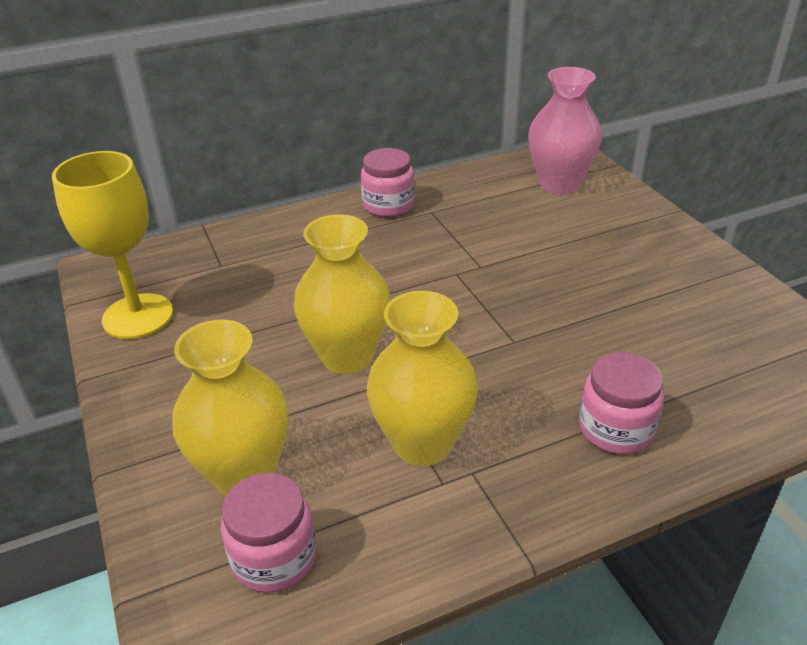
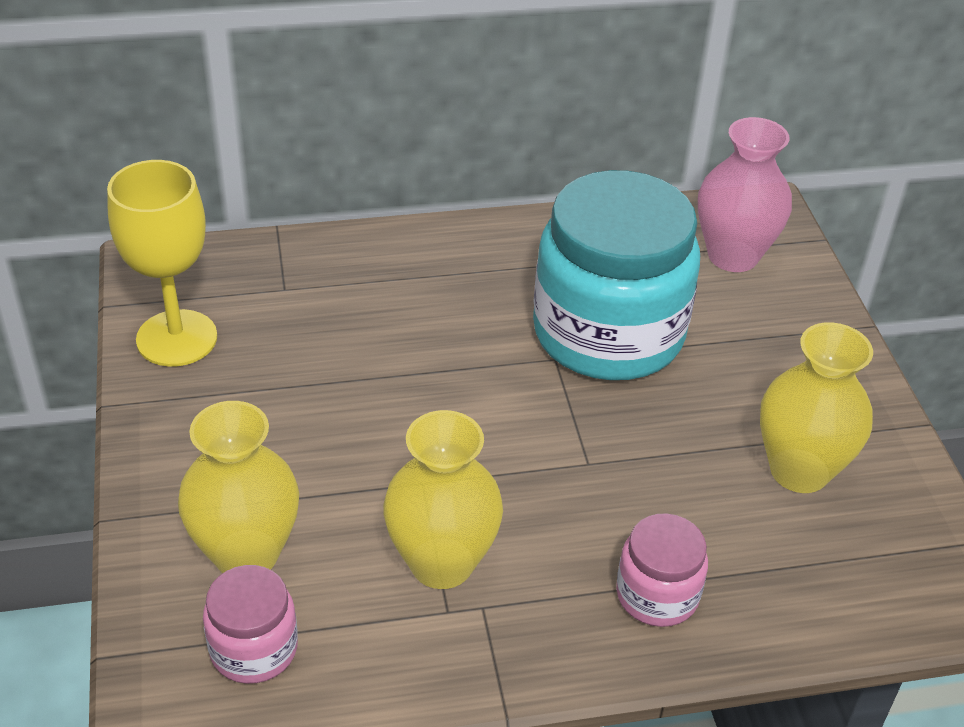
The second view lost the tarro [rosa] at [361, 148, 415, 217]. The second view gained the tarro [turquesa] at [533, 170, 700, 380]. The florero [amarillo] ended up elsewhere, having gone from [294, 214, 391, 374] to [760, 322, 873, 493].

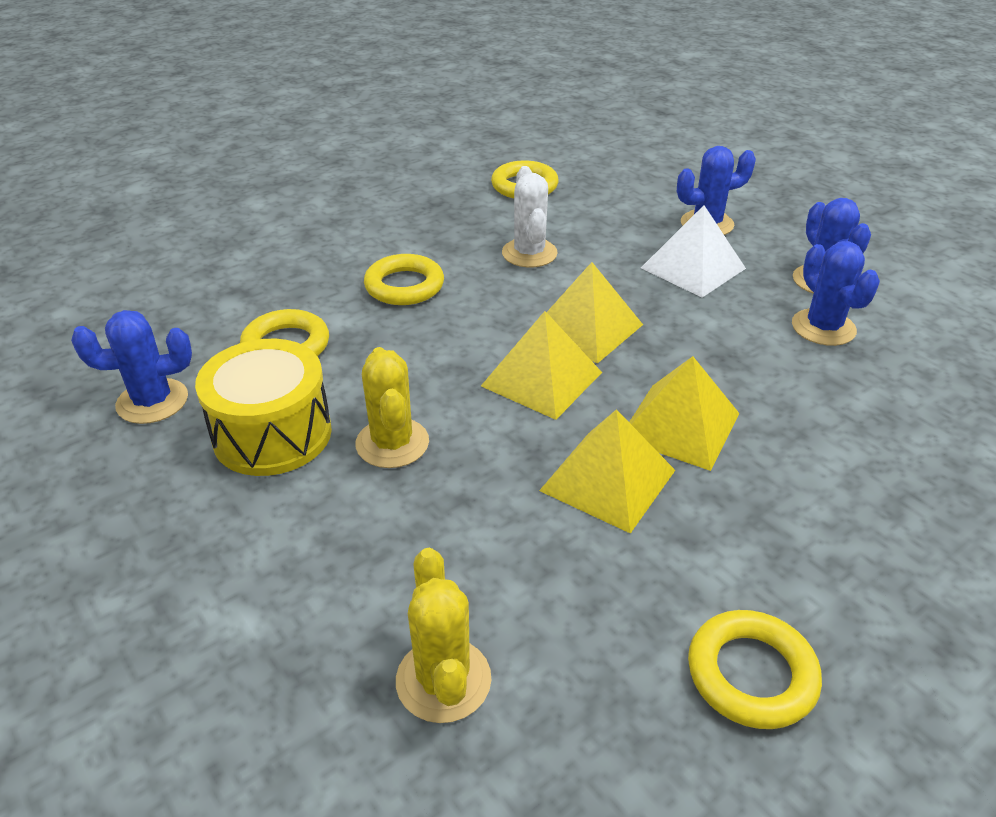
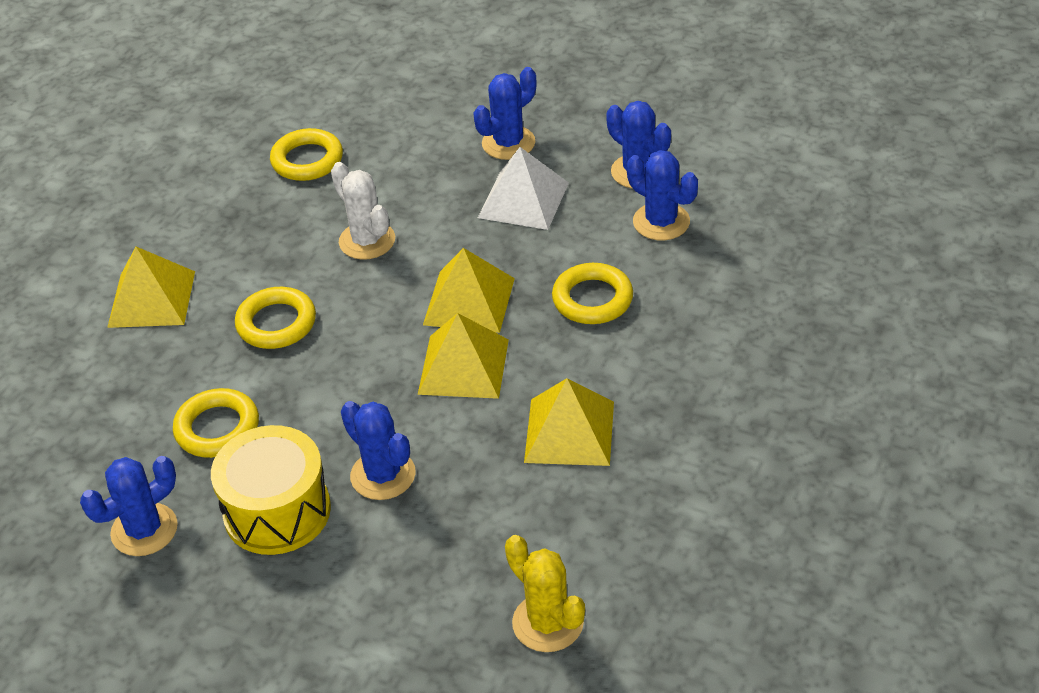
The pirámide [amarillo] ended up elsewhere, having gone from [629, 356, 740, 471] to [107, 247, 195, 328]. The anillo [amarillo] ended up elsewhere, having gone from [688, 610, 822, 729] to [552, 263, 633, 324]. What was the cactus [amarillo] at [356, 347, 429, 468] turned into the cactus [azul] at [341, 401, 416, 500].

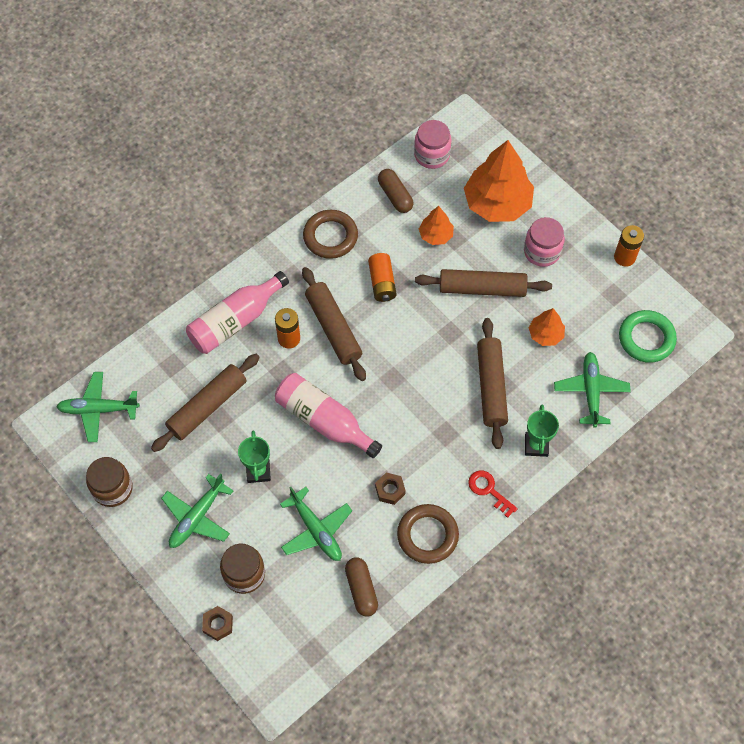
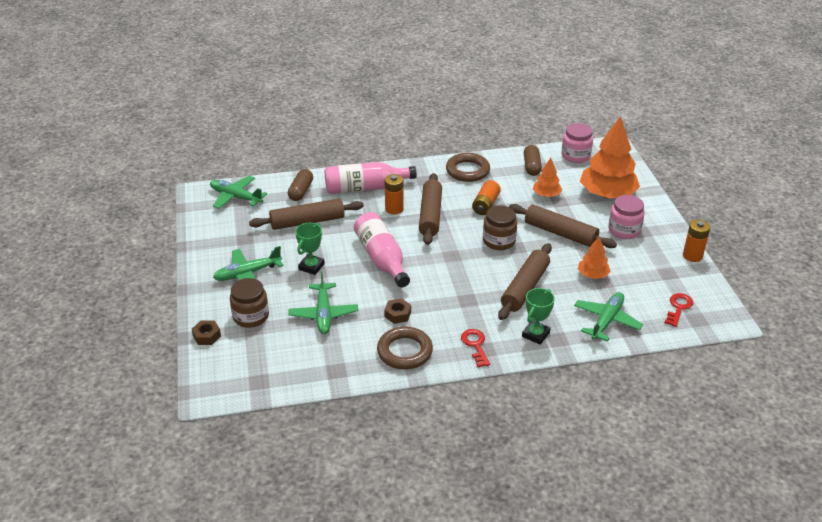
The tarro [marrón] ended up elsewhere, having gone from [86, 457, 133, 507] to [483, 205, 517, 250]. The cápsula [marrón] ended up elsewhere, having gone from [345, 557, 378, 617] to [288, 169, 313, 201]. Where the anillo [verde] stood at [619, 310, 677, 363], the llave [rojo] came to stand at [665, 293, 693, 327].

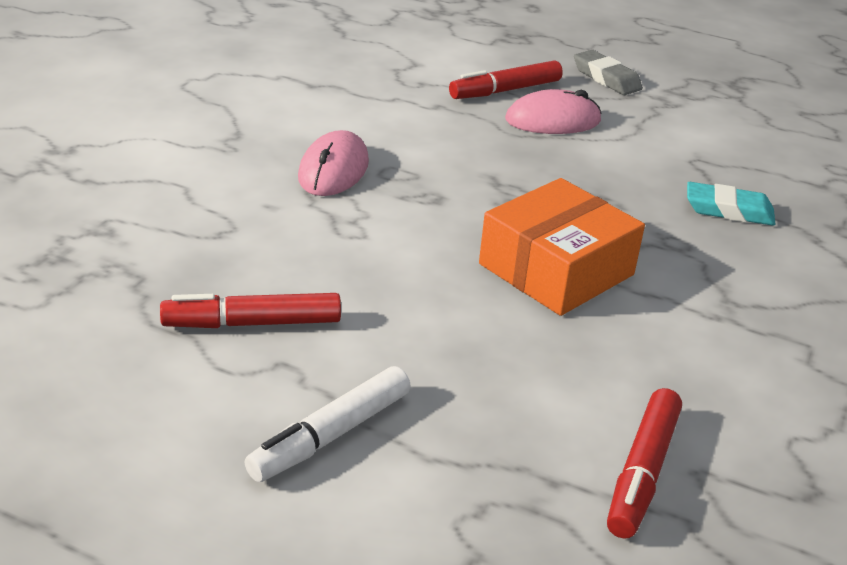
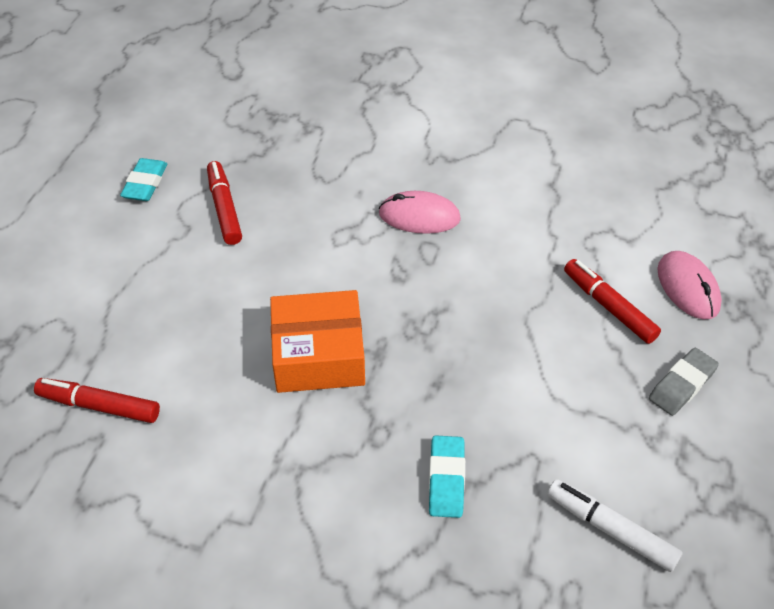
The second view gained the goma de borrar [turquesa] at [120, 158, 167, 201]. The rotulador [blanco] ended up elsewhere, having gone from [244, 366, 411, 482] to [547, 479, 683, 572]. The ratón [rosa] ended up elsewhere, having gone from [505, 89, 602, 134] to [657, 251, 722, 319]. The caja [naranja] at [479, 178, 645, 316] ended up facing another way, 45 degrees counterclockwise from before.

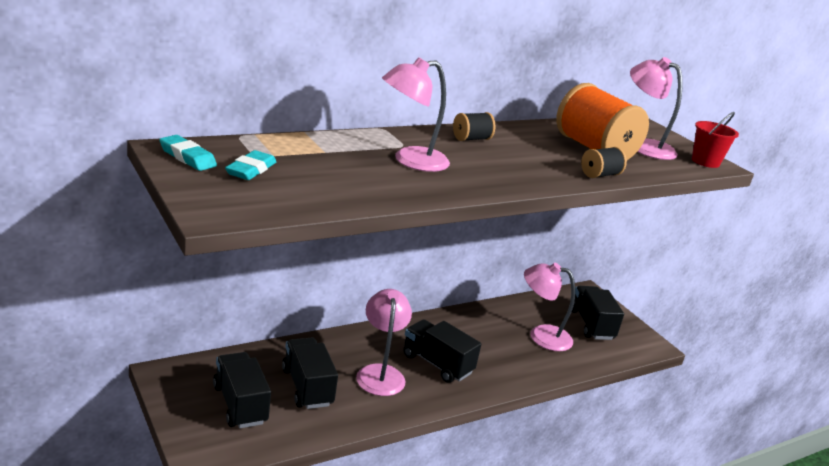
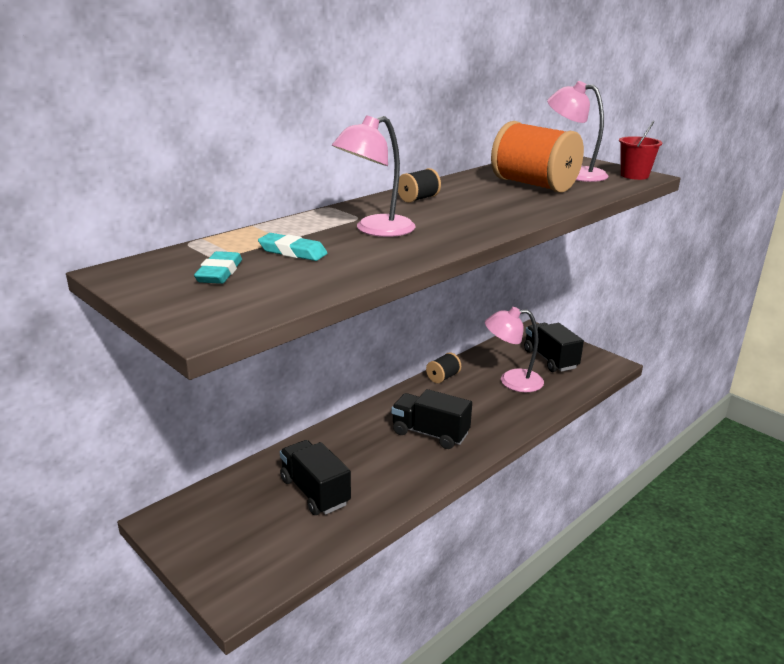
The second view lost the camión [negro] at [213, 352, 271, 428]. The second view lost the lámpara [rosa] at [356, 289, 412, 396]. The goma de borrar [turquesa] ended up elsewhere, having gone from [159, 135, 217, 171] to [258, 233, 327, 261]. The carrete [negro] ended up elsewhere, having gone from [581, 147, 627, 178] to [426, 352, 461, 383].

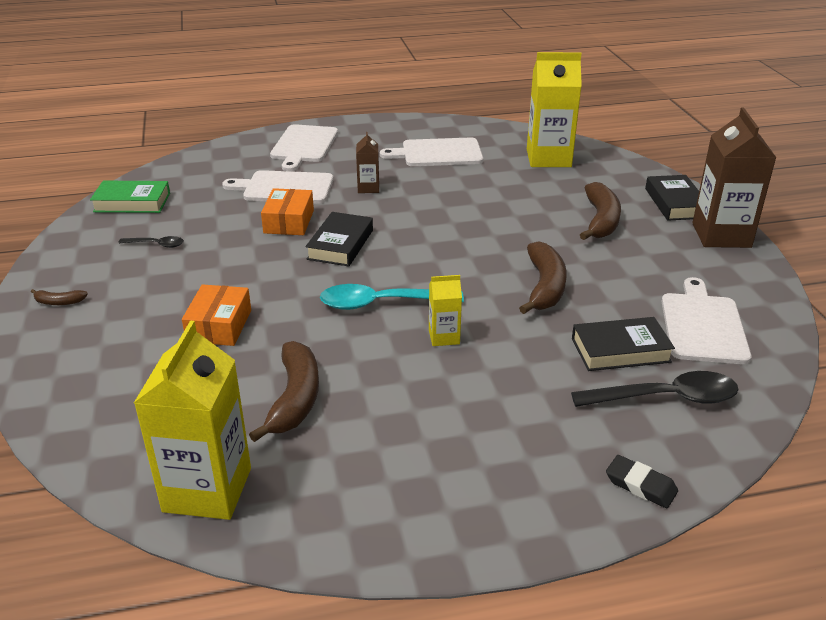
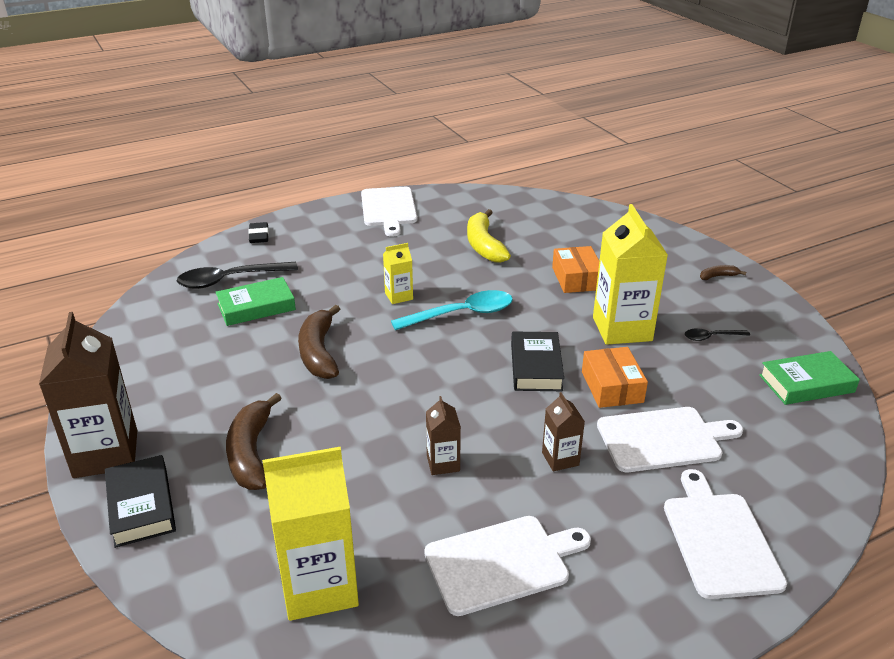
The second view gained the cartón de leche [marrón] at [426, 396, 461, 475]. The cartón de leche [amarillo] ended up elsewhere, having gone from [134, 321, 251, 520] to [593, 204, 668, 345]. The tabla de cortar [blanco] ended up elsewhere, having gone from [661, 277, 752, 364] to [361, 187, 417, 237]. What was the plátano [marrón] at [249, 341, 319, 442] turned into the plátano [amarillo] at [467, 209, 511, 263]. What was the libro [negro] at [572, 317, 675, 371] turned into the libro [verde] at [215, 277, 296, 326]. The goma de borrar [negro] at [606, 455, 678, 508] ended up facing another way, 60 degrees clockwise from before.

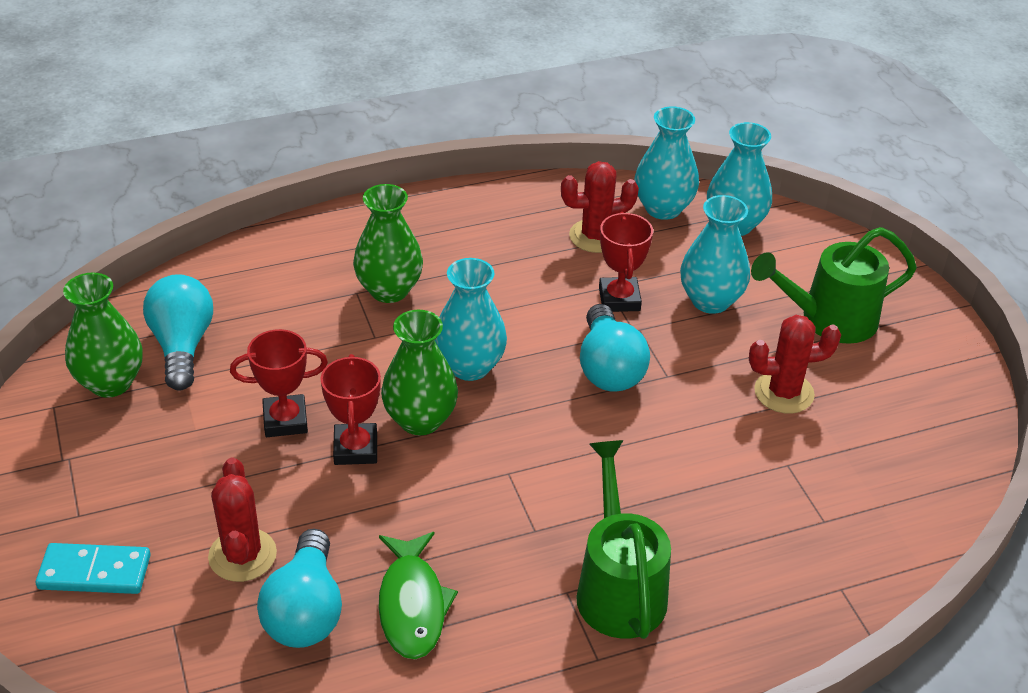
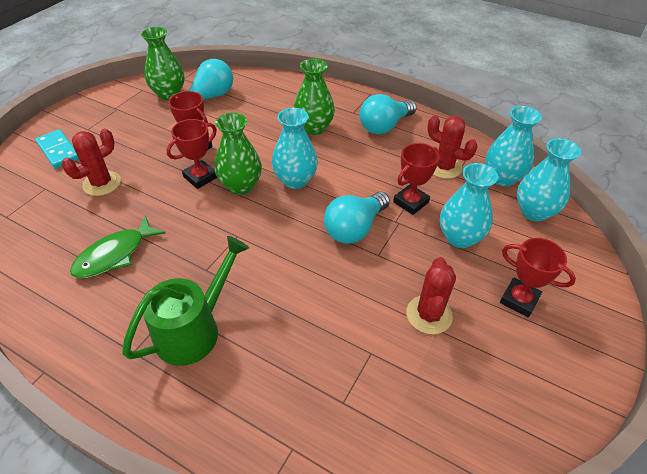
The bombilla [turquesa] ended up elsewhere, having gone from [257, 529, 342, 648] to [359, 94, 417, 134]. Where the regadera [verde] stood at [751, 227, 917, 344], the trofeo [rojo] came to stand at [500, 238, 576, 317]. The cactus [rojo] at [749, 315, 841, 414] ended up facing another way, 60 degrees clockwise from before.

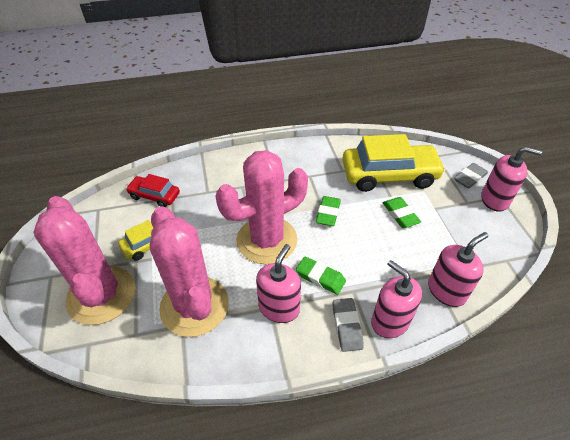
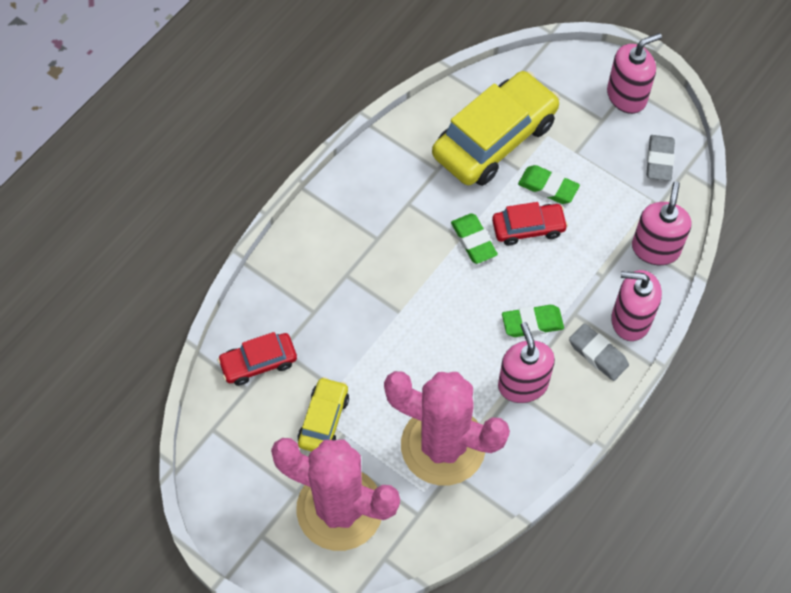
The second view lost the cactus [rosa] at [215, 150, 308, 264]. The second view gained the coche [rojo] at [492, 202, 568, 246]. The goma de borrar [gris] ended up elsewhere, having gone from [454, 163, 488, 189] to [646, 135, 675, 181].

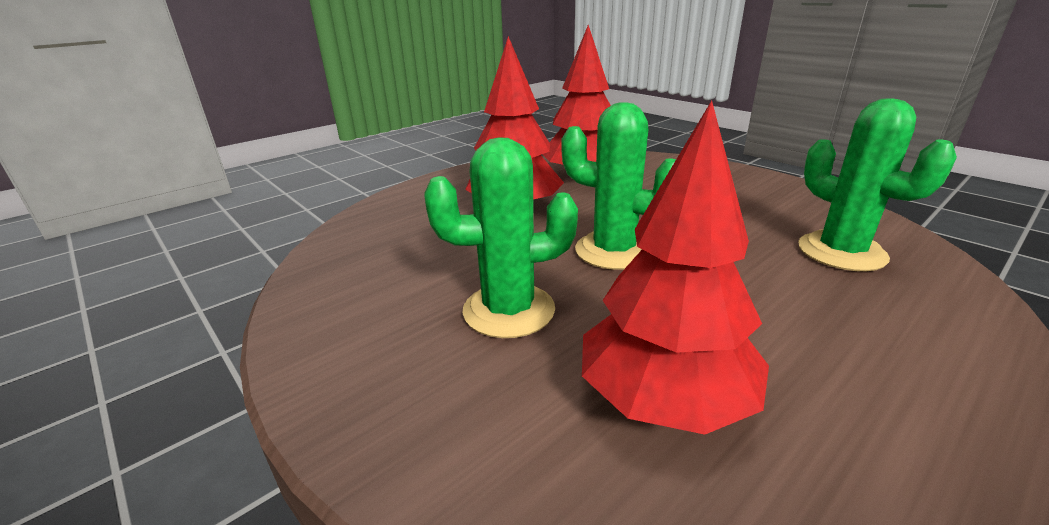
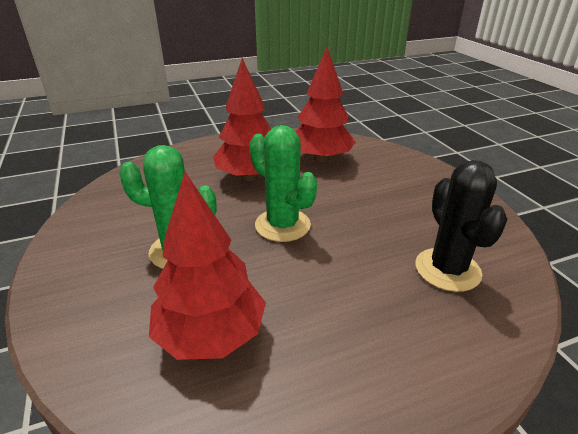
What was the cactus [verde] at [798, 98, 957, 271] turned into the cactus [negro] at [415, 160, 508, 292].

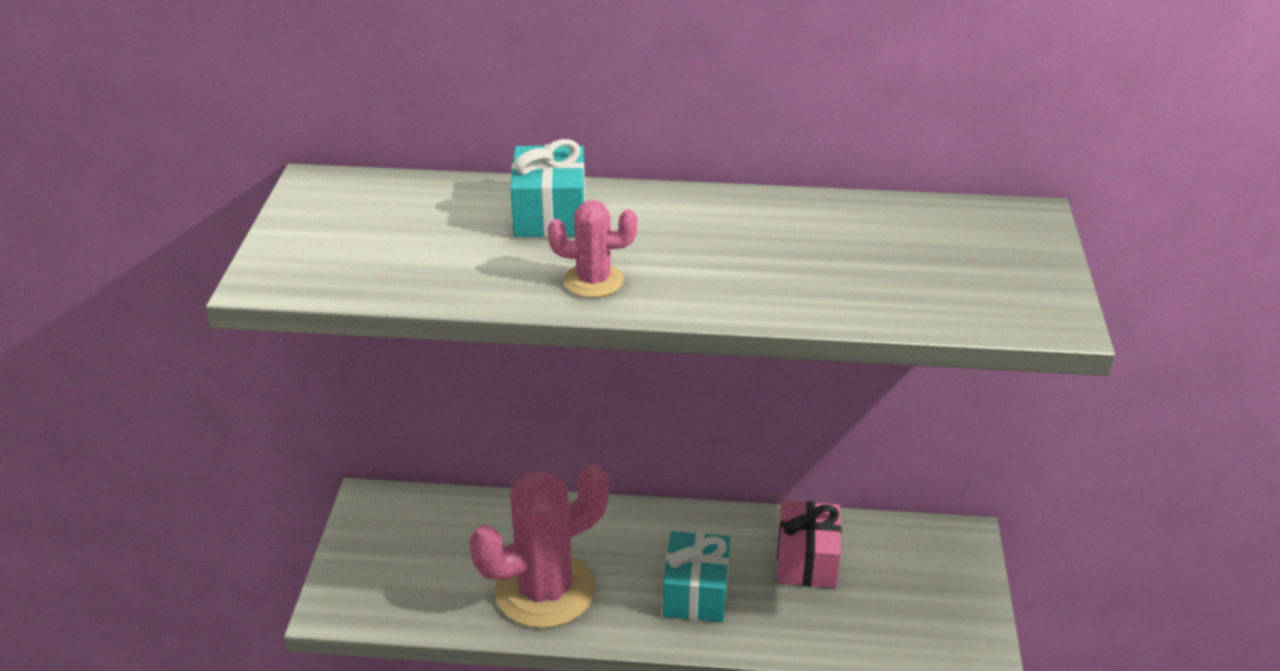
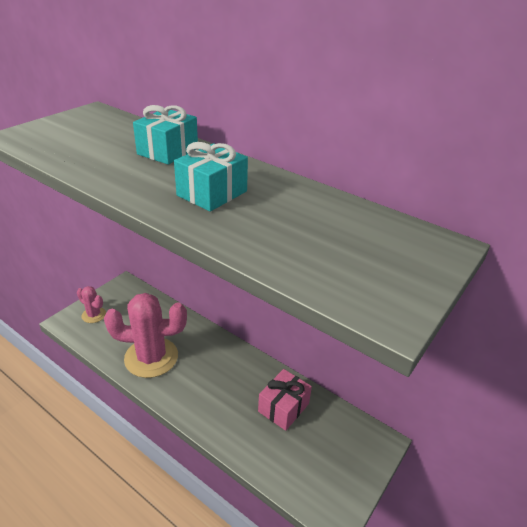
The cactus [rosa] ended up elsewhere, having gone from [547, 200, 637, 298] to [77, 286, 106, 323]. The regalo [turquesa] ended up elsewhere, having gone from [663, 531, 730, 622] to [174, 142, 248, 212].

